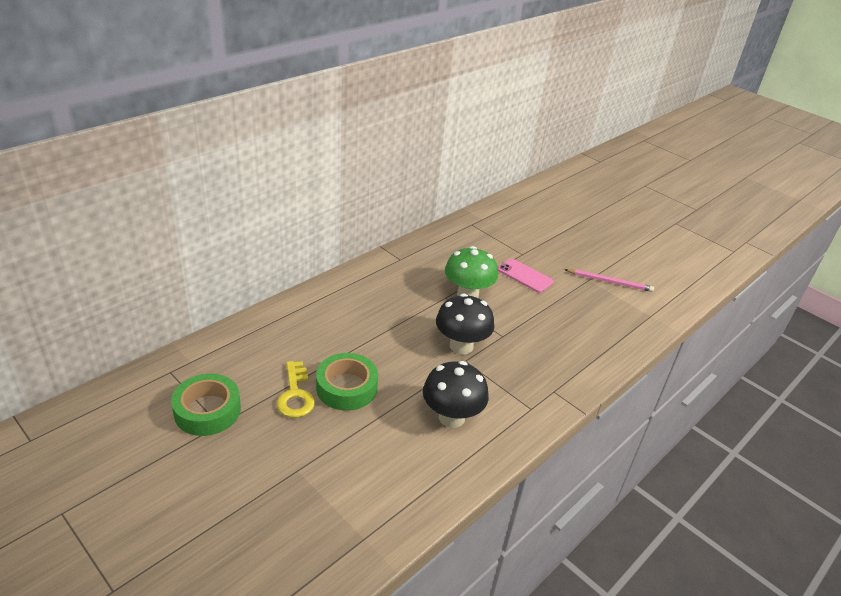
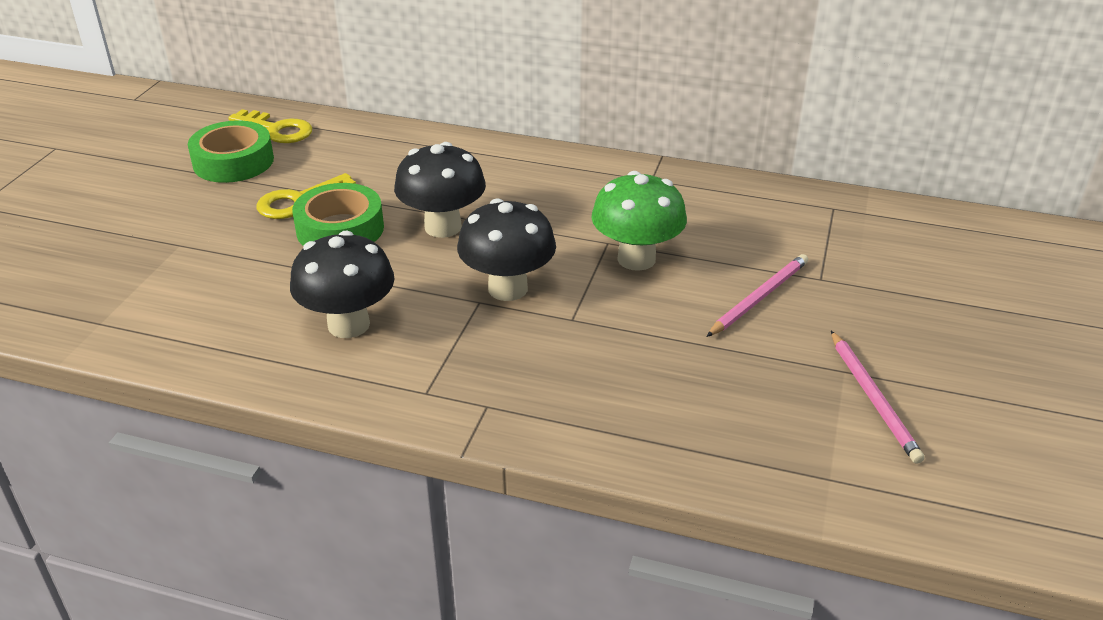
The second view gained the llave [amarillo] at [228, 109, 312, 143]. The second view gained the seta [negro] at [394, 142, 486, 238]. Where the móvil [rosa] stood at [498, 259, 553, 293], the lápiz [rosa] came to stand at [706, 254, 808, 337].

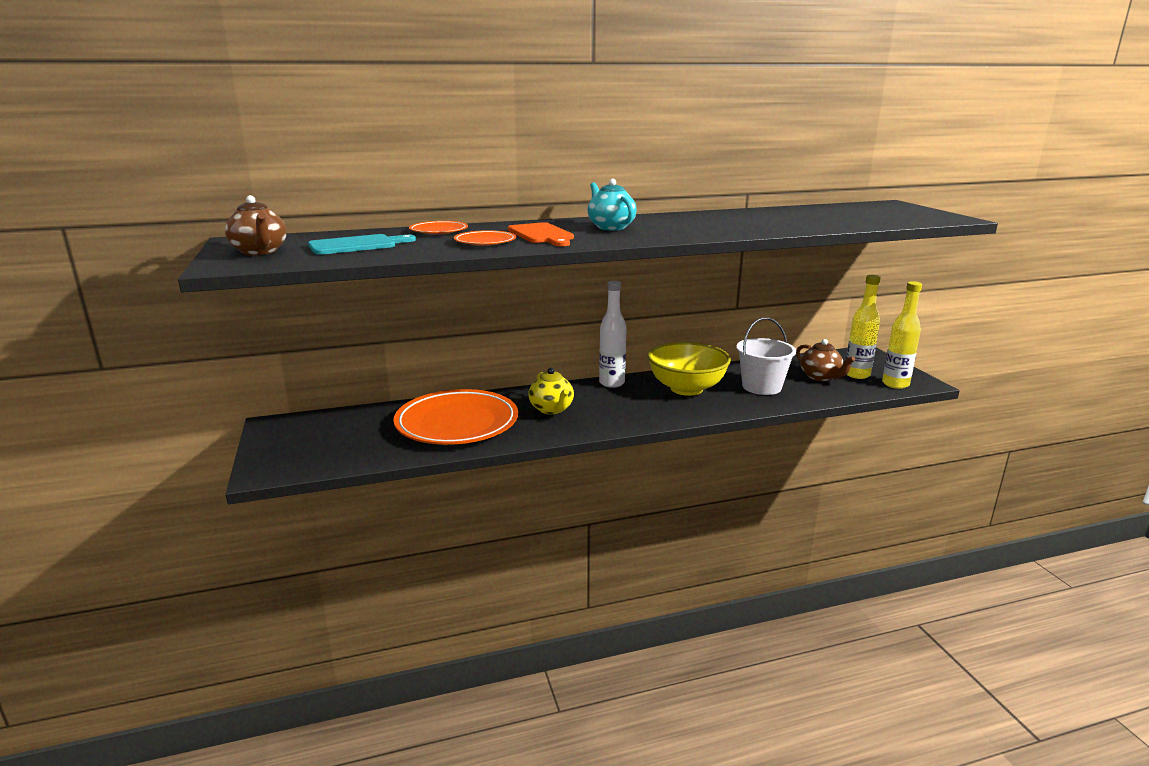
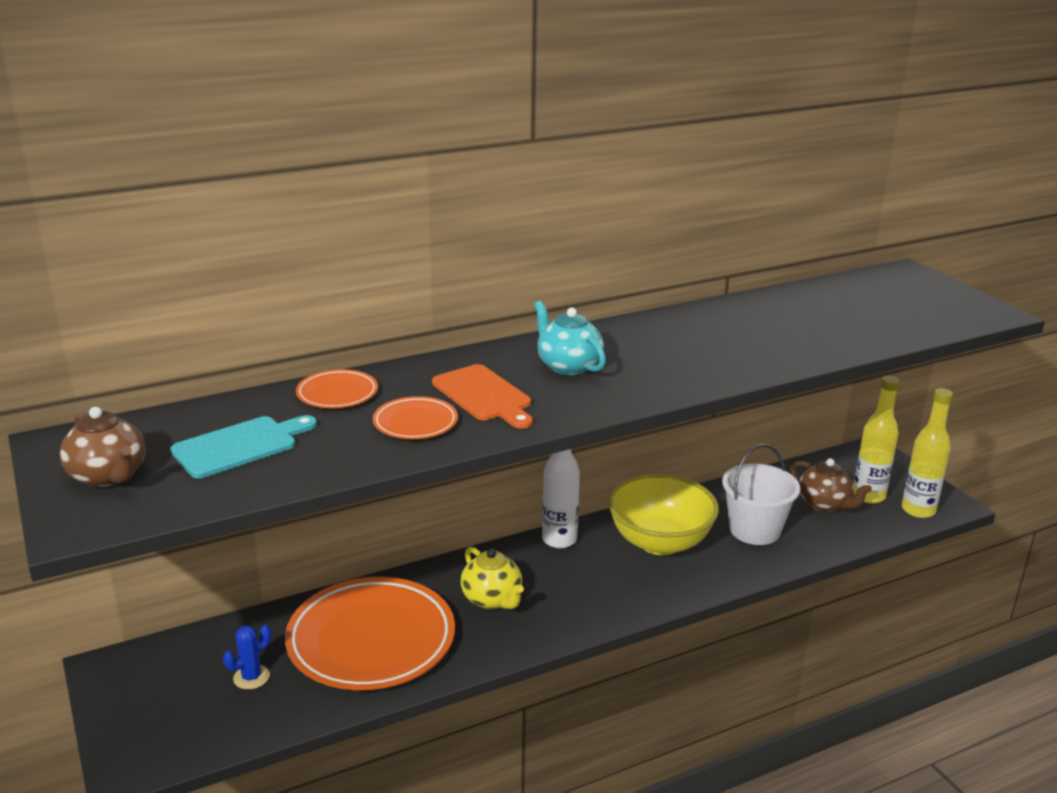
The second view gained the cactus [azul] at [223, 625, 271, 690].

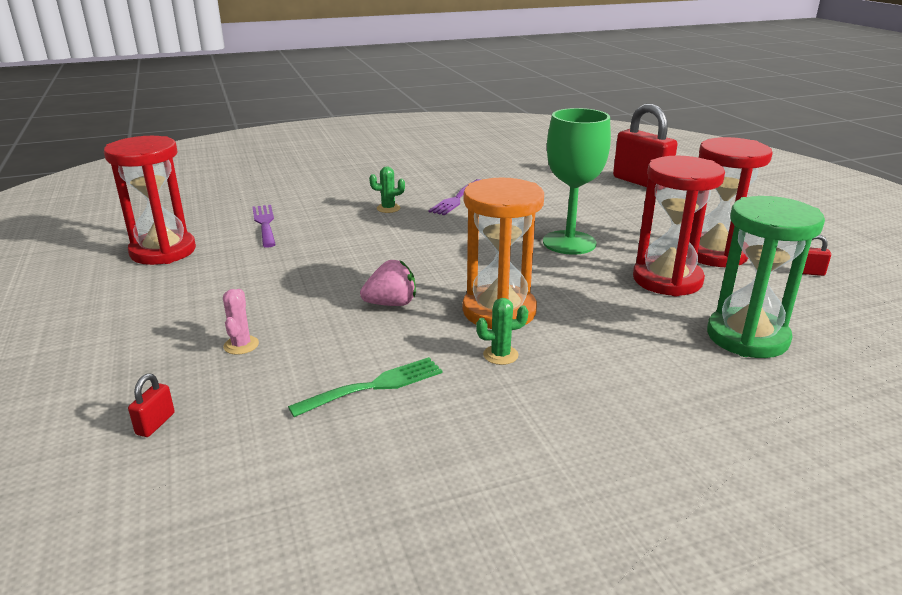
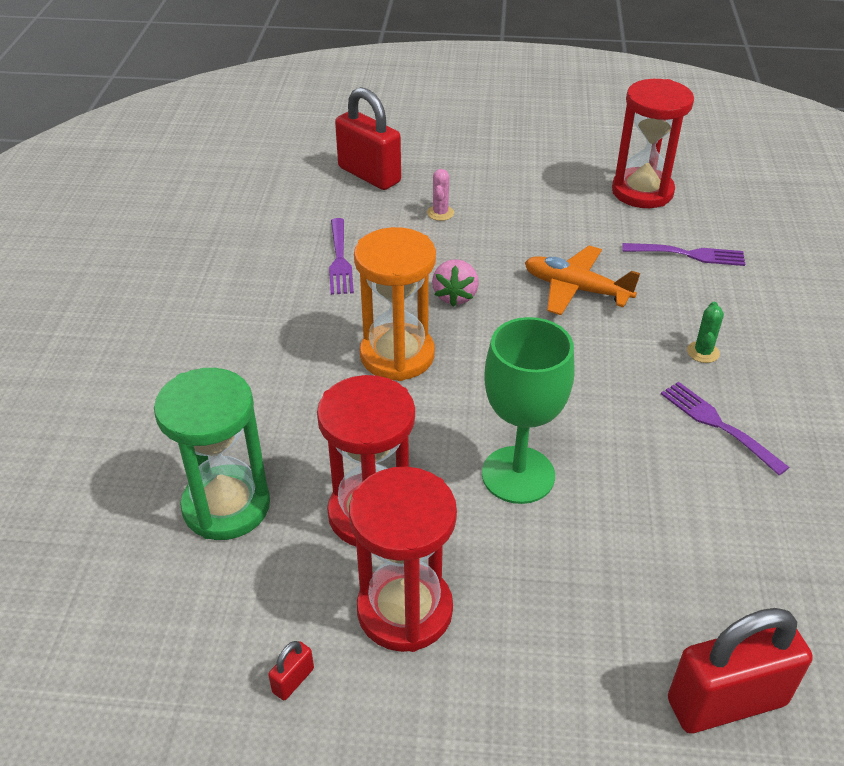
The second view lost the cactus [verde] at [476, 298, 528, 365]. The second view gained the avión [naranja] at [525, 246, 640, 315]. What was the tenedor [verde] at [288, 357, 443, 417] turned into the tenedor [morado] at [329, 218, 354, 295]. The cactus [rosa] at [223, 289, 259, 355] ended up facing another way, 75 degrees clockwise from before. The size of the candado [rojo] at [128, 374, 175, 437] changed by a factor of 2.48.

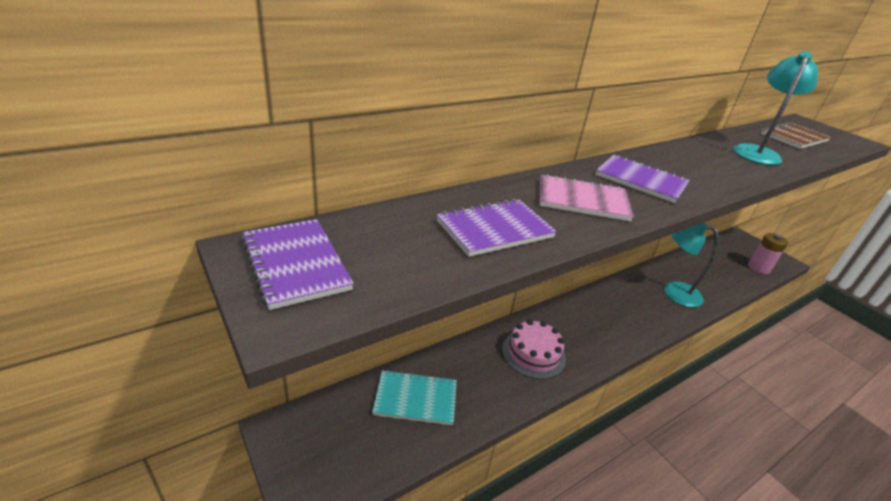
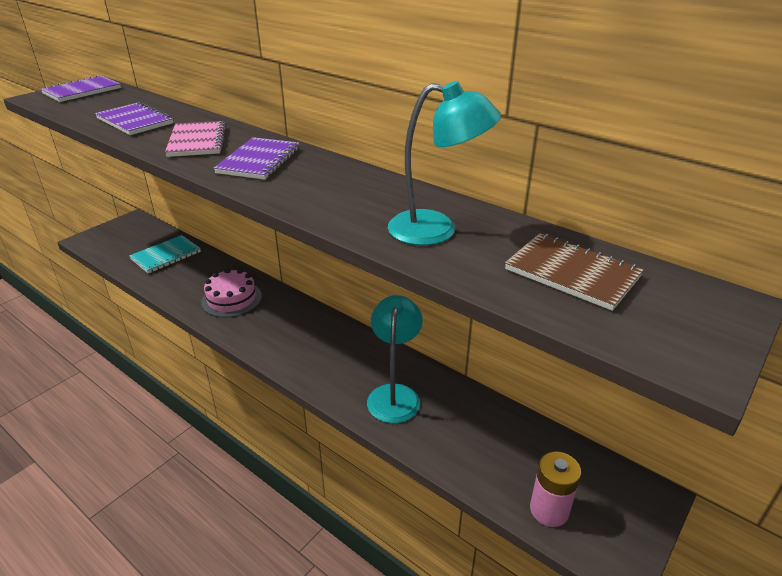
The cuaderno [turquesa] at [372, 370, 457, 425] ended up facing another way, 60 degrees clockwise from before.

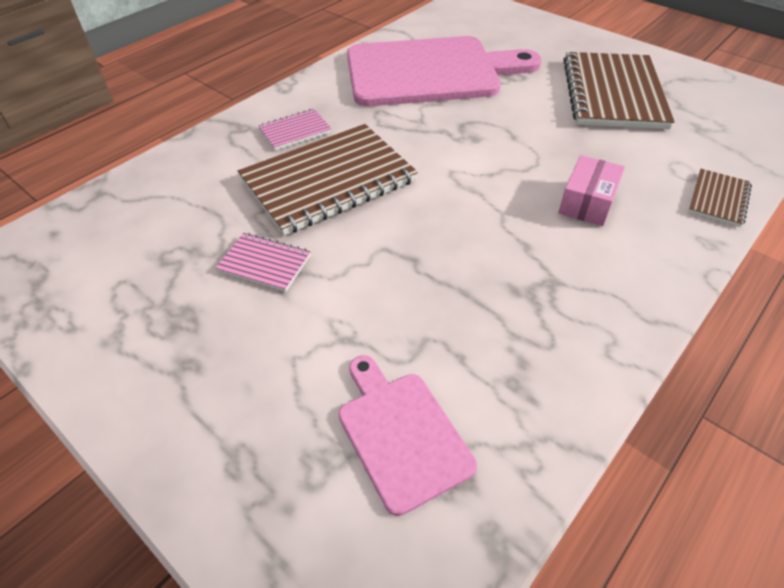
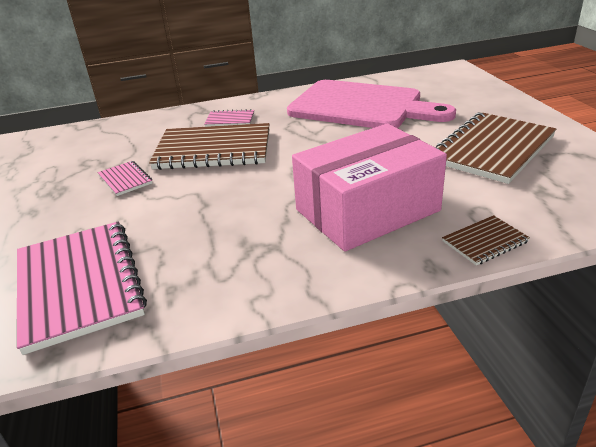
Where the tabla de cortar [rosa] stood at [338, 355, 477, 516], the cuaderno [rosa] came to stand at [17, 221, 147, 355]. The size of the caja [rosa] at [558, 155, 625, 226] changed by a factor of 2.24.

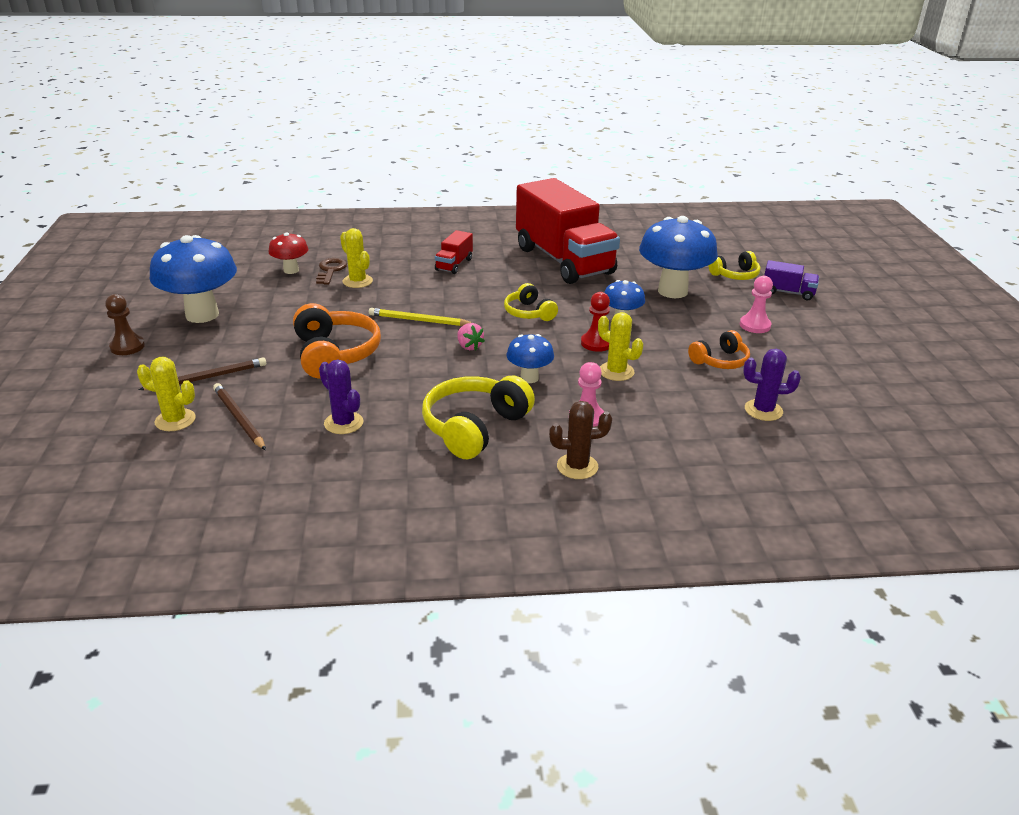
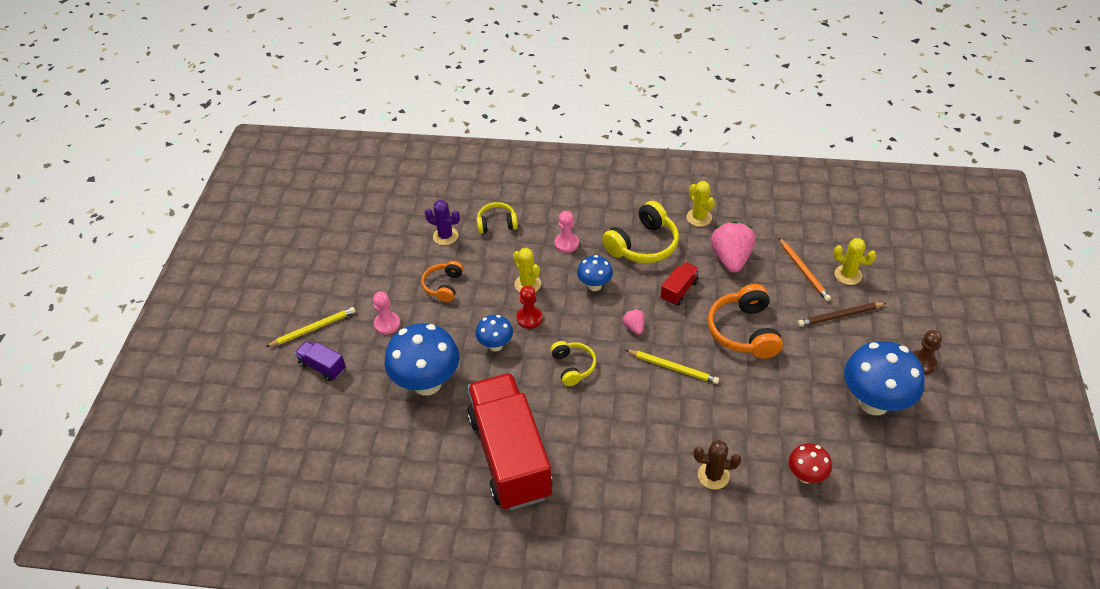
The second view lost the llave [marrón] at [316, 258, 347, 285]. The second view gained the lápiz [amarillo] at [266, 307, 356, 347]. The cactus [amarillo] ended up elsewhere, having gone from [340, 228, 373, 288] to [686, 181, 715, 227]. The camión [rojo] ended up elsewhere, having gone from [435, 230, 473, 274] to [661, 262, 699, 306]. The cactus [marrón] ended up elsewhere, having gone from [549, 401, 612, 479] to [694, 440, 741, 489]. The auriculares [amarillo] ended up elsewhere, having gone from [708, 251, 760, 280] to [477, 202, 518, 234]. Where the cactus [morado] stood at [319, 360, 363, 434], the fresa [rosa] came to stand at [711, 221, 755, 273]. What was the lápiz [marrón] at [213, 383, 266, 450] turned into the lápiz [naranja] at [779, 238, 831, 301]. The auriculares [naranja] at [688, 330, 750, 369] ended up facing another way, 60 degrees counterclockwise from before.

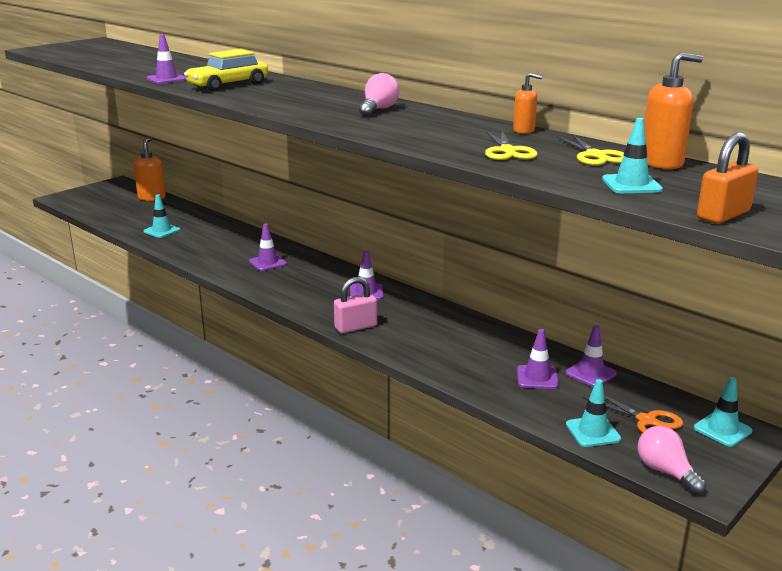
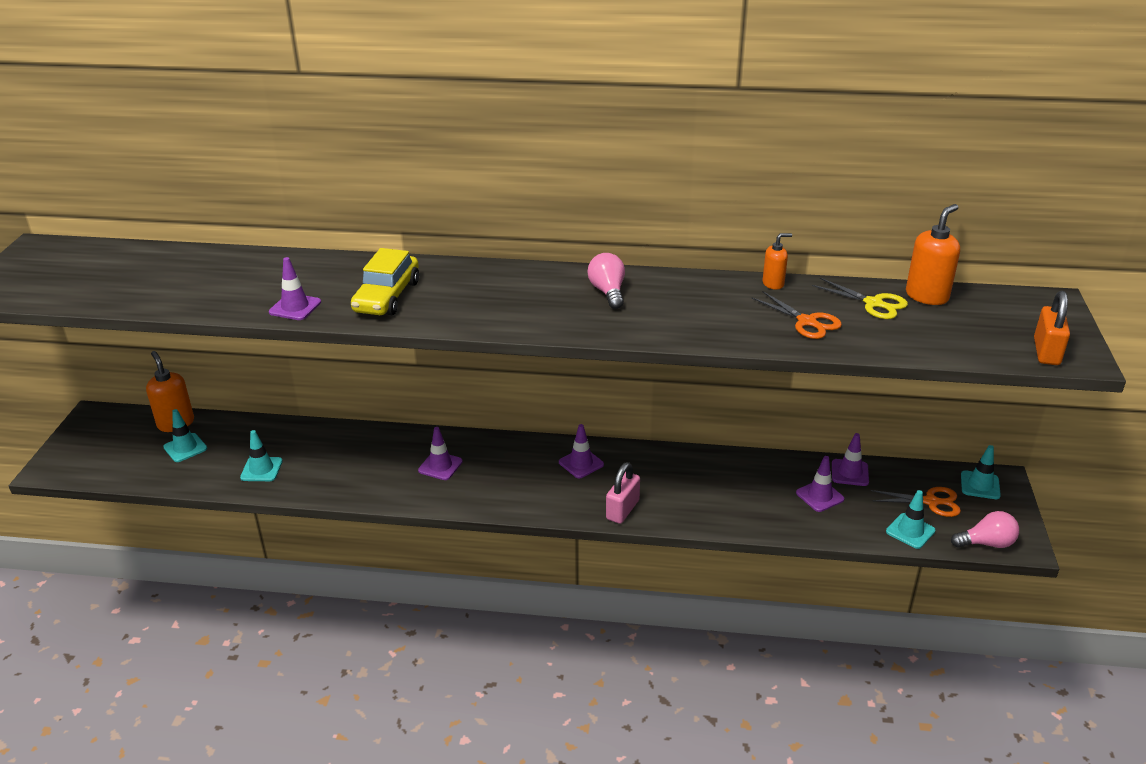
The cono de tráfico [turquesa] ended up elsewhere, having gone from [602, 118, 663, 193] to [163, 409, 207, 462]. What was the tijeras [amarillo] at [485, 130, 538, 160] turned into the tijeras [naranja] at [752, 291, 842, 339]. The bombilla [rosa] at [638, 426, 706, 494] ended up facing another way, 150 degrees clockwise from before.

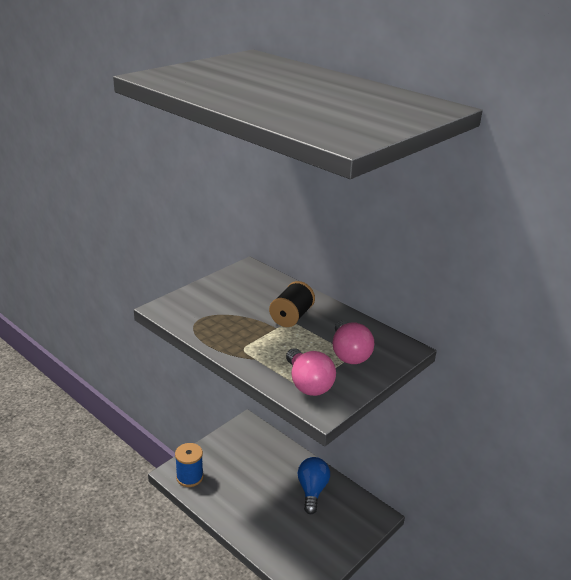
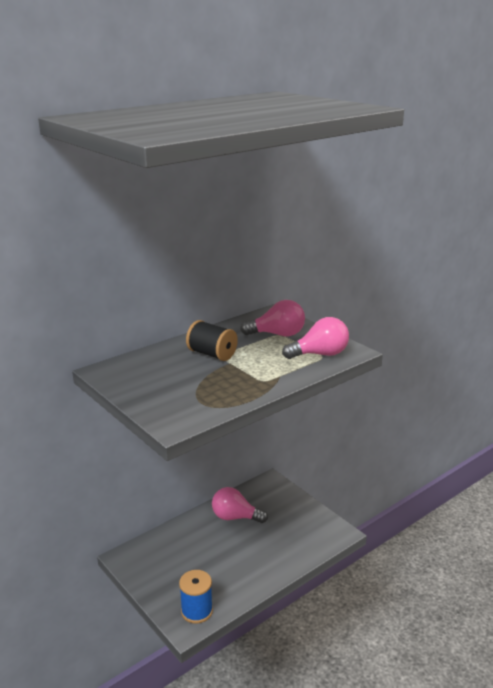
What was the bombilla [azul] at [298, 457, 330, 514] turned into the bombilla [rosa] at [212, 487, 268, 523].

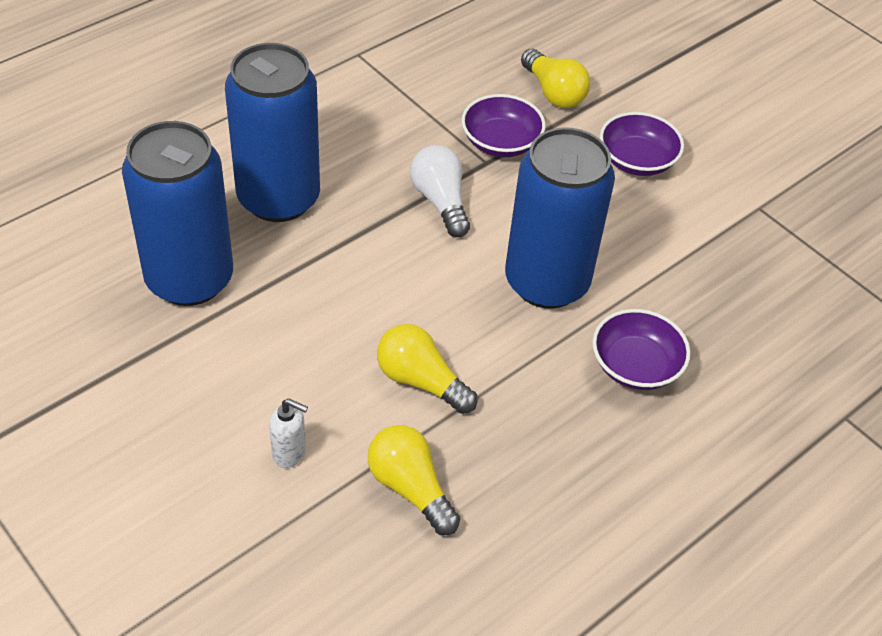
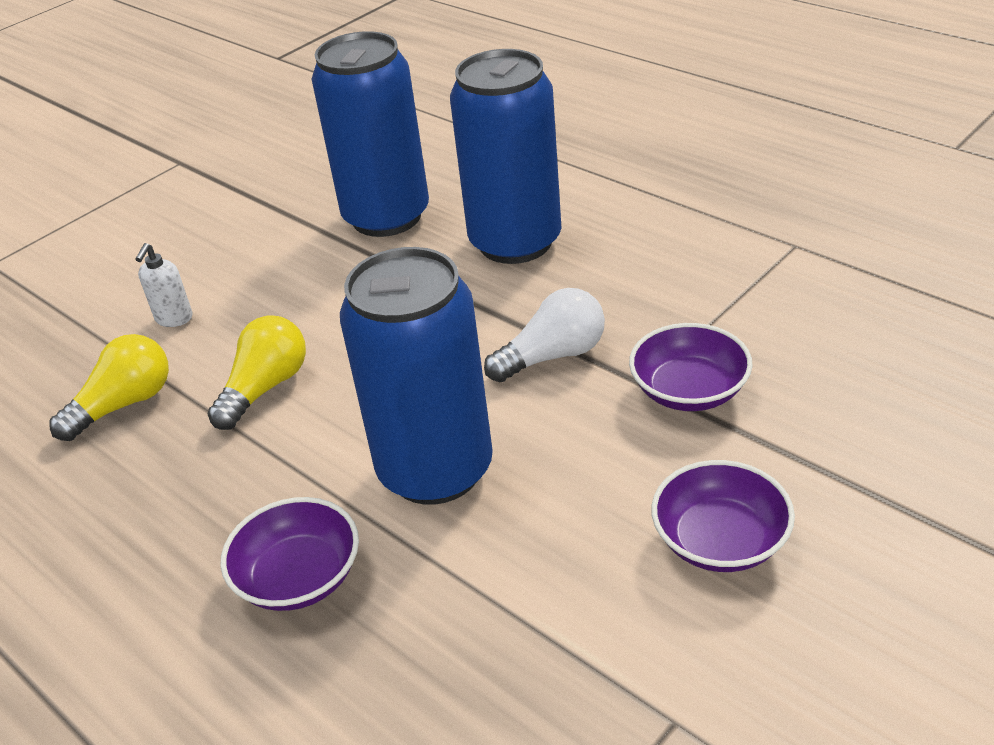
The second view lost the bombilla [amarillo] at [521, 49, 590, 108].

